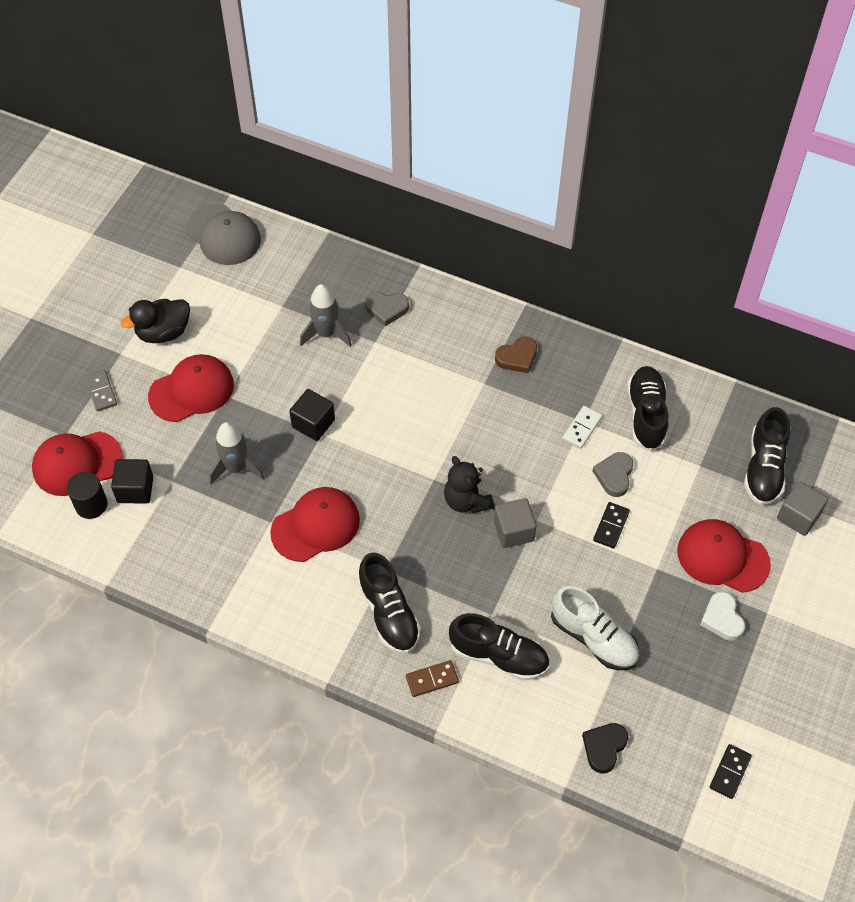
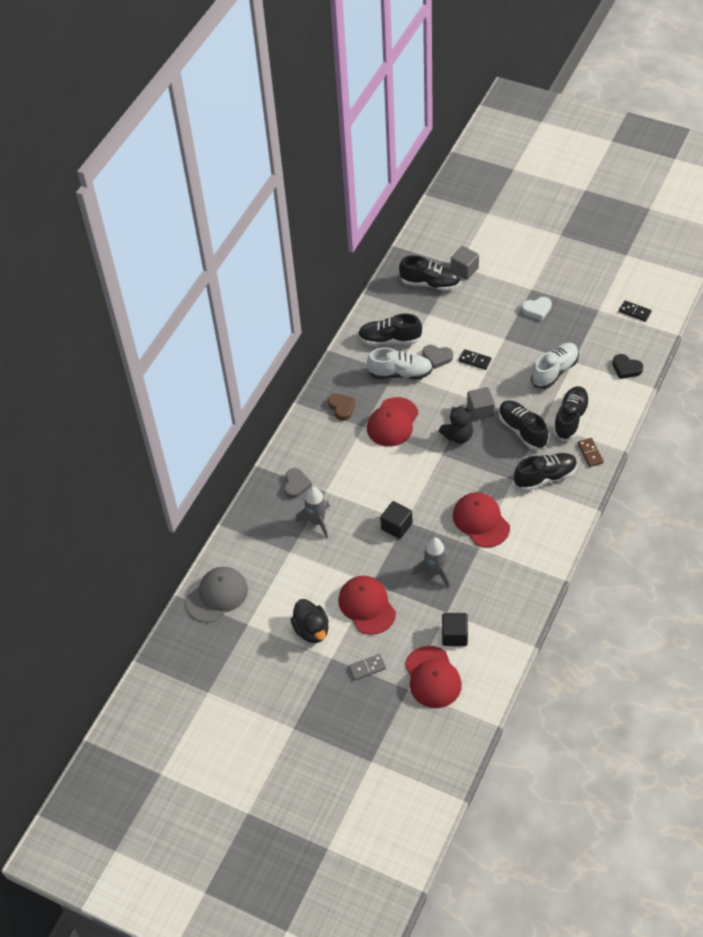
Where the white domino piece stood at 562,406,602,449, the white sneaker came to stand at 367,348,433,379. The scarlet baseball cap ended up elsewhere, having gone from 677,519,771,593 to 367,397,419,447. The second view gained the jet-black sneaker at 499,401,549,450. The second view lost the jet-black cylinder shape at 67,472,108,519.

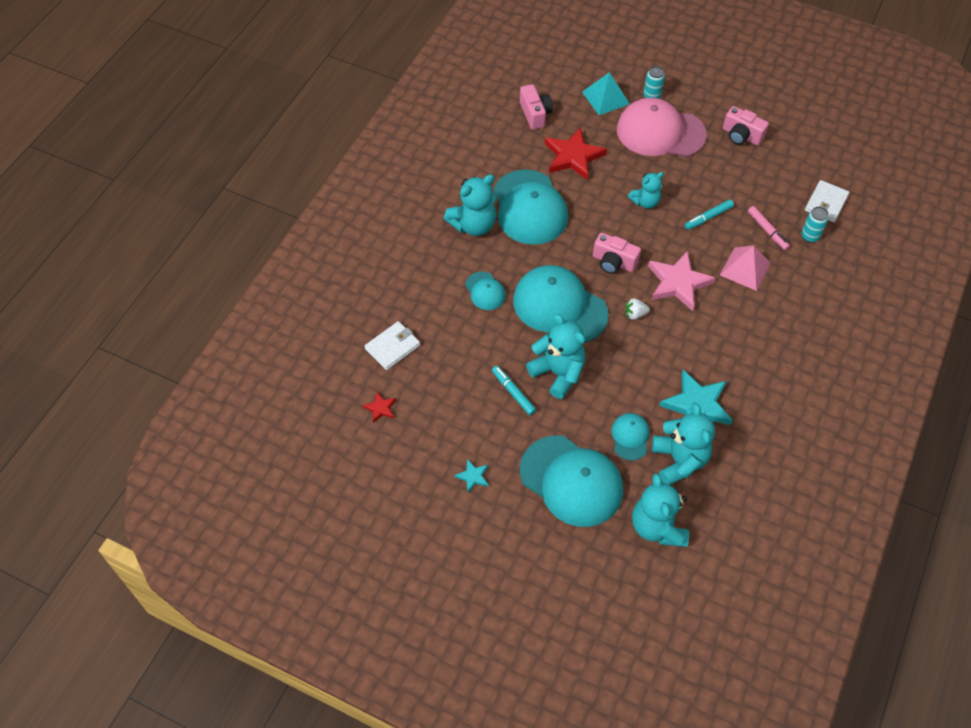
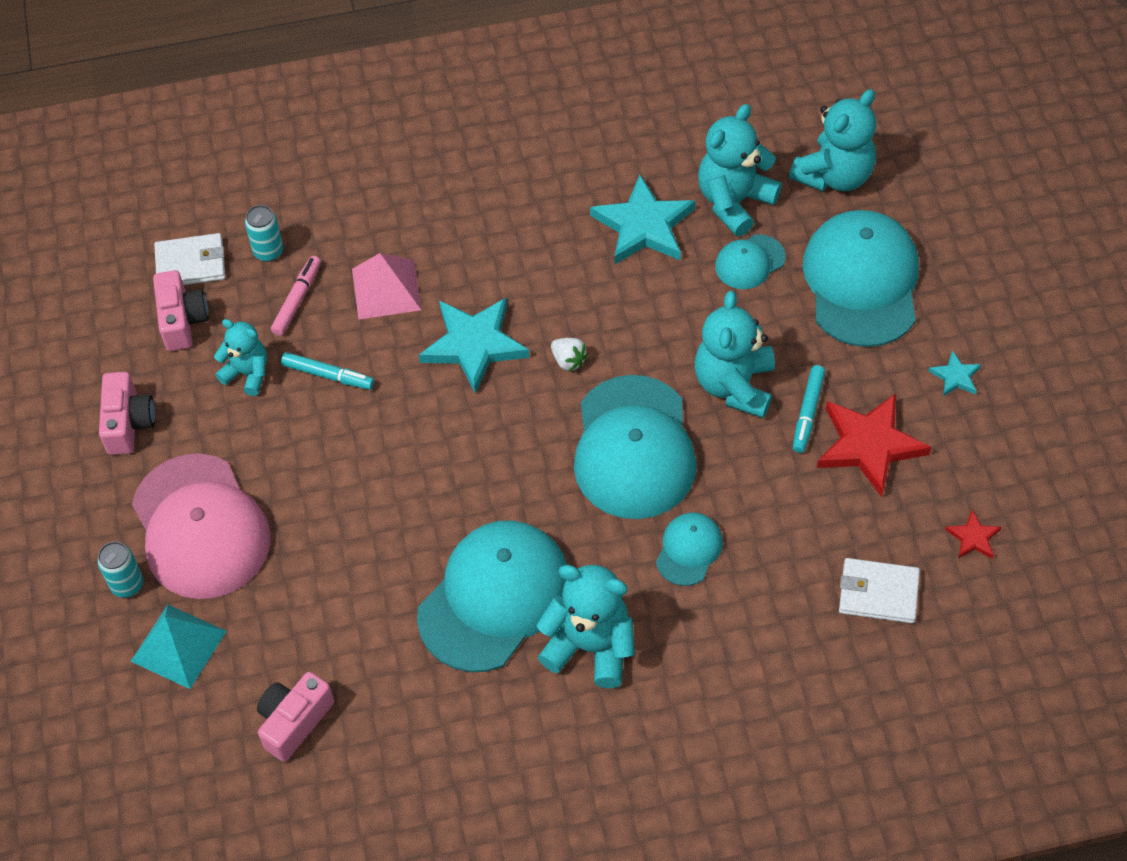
The pink camera ended up elsewhere, having gone from 593,233,641,274 to 153,270,209,351. The aqua teddy bear ended up elsewhere, having gone from 628,172,664,209 to 214,319,267,396. What was the pink five-pointed star at 648,251,716,311 turned into the aqua five-pointed star at 419,298,530,394. The scarlet five-pointed star ended up elsewhere, having gone from 545,128,607,180 to 817,393,931,497.

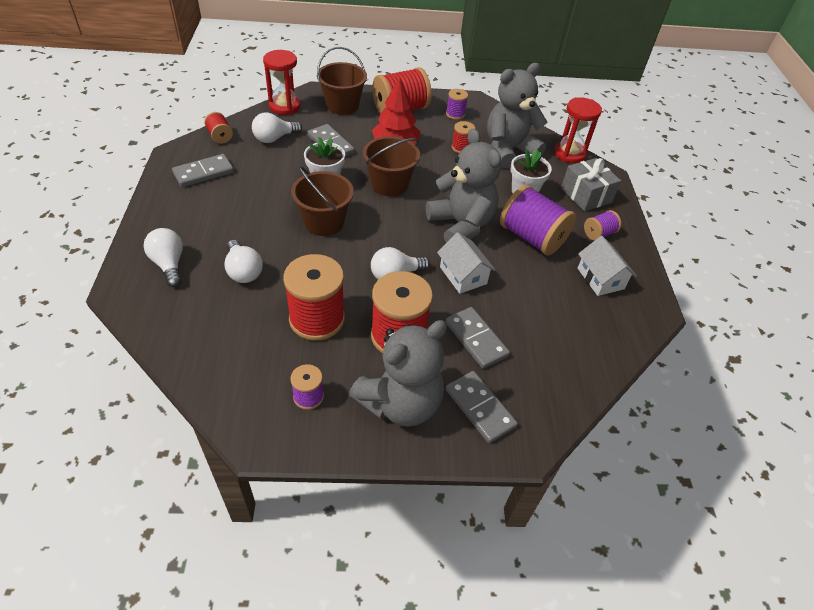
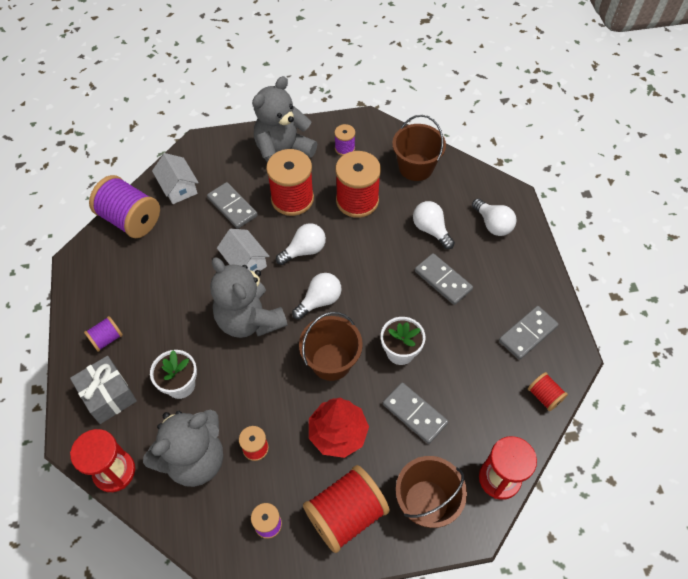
The purple spool ended up elsewhere, having gone from 500,185,576,256 to 89,175,160,238. The white cottage ended up elsewhere, having gone from 577,236,637,296 to 152,153,199,204. The white lightbulb ended up elsewhere, having gone from 252,112,302,143 to 292,273,341,320. The brown bucket ended up elsewhere, having gone from 291,166,354,236 to 392,115,446,181. The gray domino piece ended up elsewhere, having gone from 446,371,518,443 to 415,253,473,305.

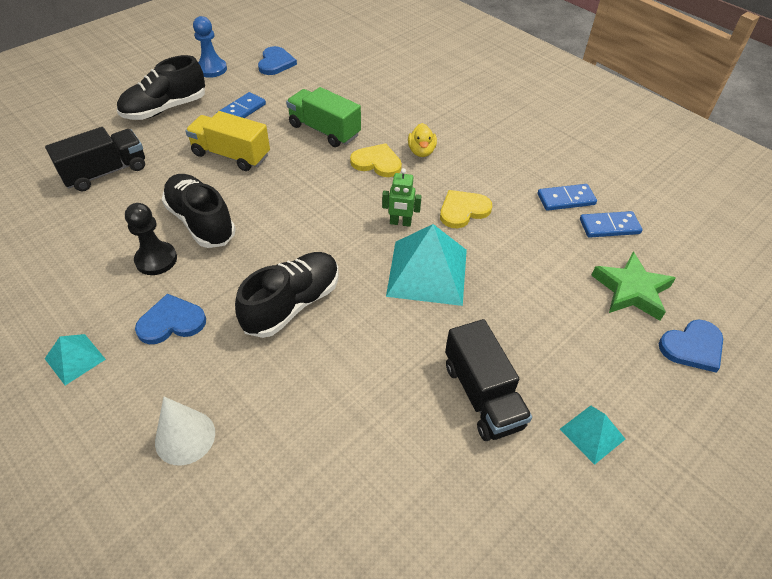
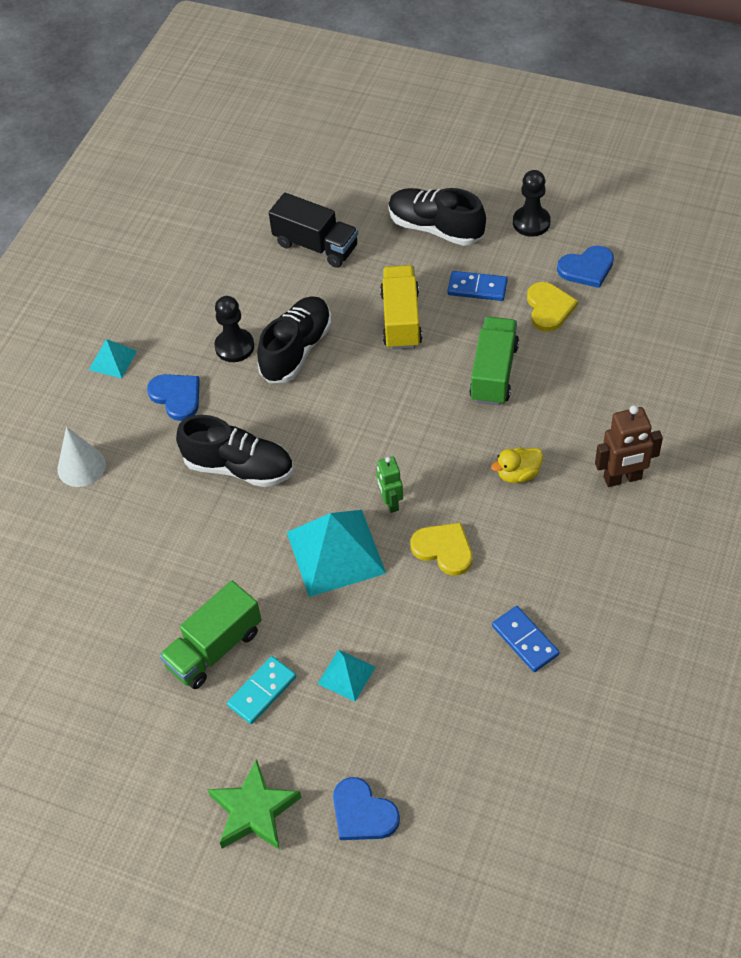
What was the jet-black truck at 445,319,532,441 turned into the green truck at 159,581,262,689. The green five-pointed star ended up elsewhere, having gone from 591,252,676,321 to 208,759,302,850. The second view gained the aqua domino piece at 227,656,296,724. The aqua solid pyramid ended up elsewhere, having gone from 560,405,625,465 to 318,650,376,702. What was the royal blue chess pawn at 193,16,227,78 turned into the jet-black chess pawn at 513,170,551,237. The golden love heart ended up elsewhere, having gone from 350,143,402,177 to 527,282,578,332. The second view gained the brown robot at 595,405,663,487. The second view lost the royal blue domino piece at 580,211,642,238.

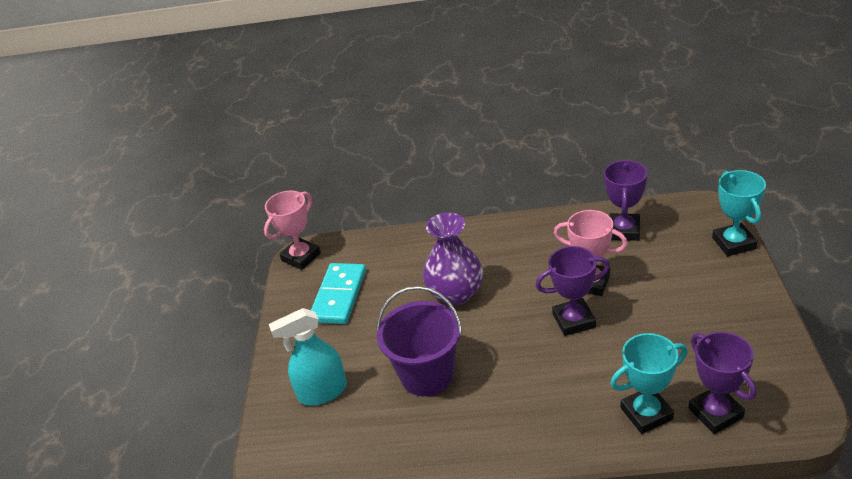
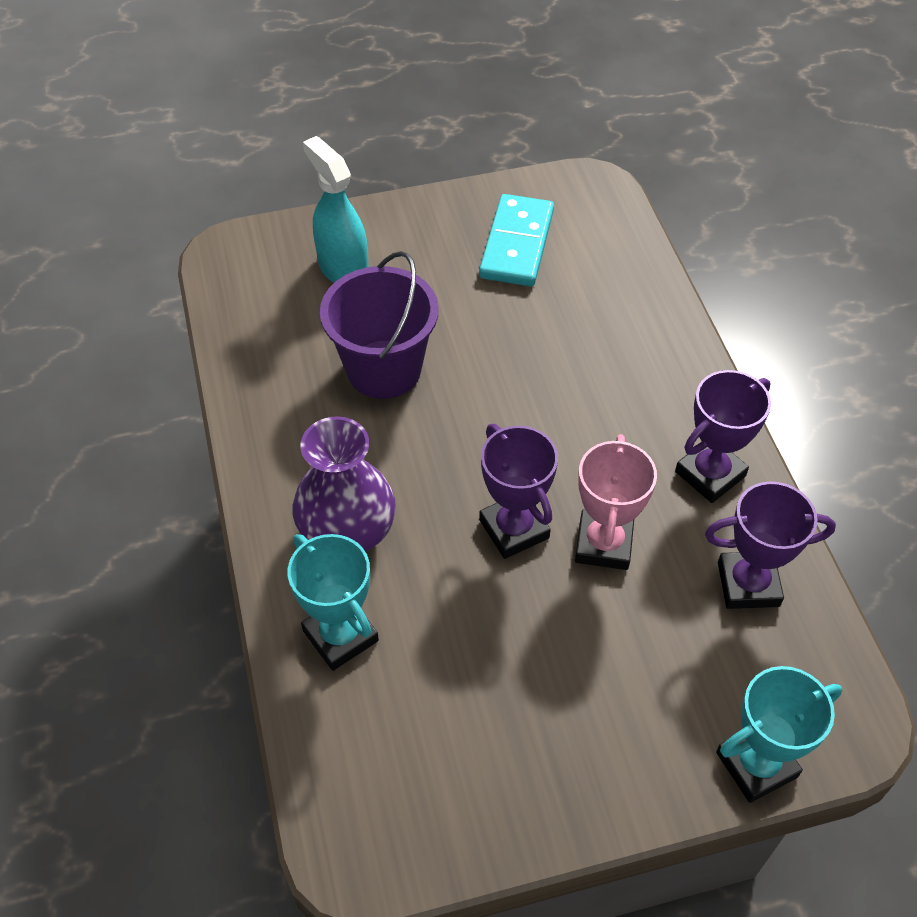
The purple flower vase ended up elsewhere, having gone from 423,213,483,305 to 292,416,396,552. The aqua domino piece at 311,263,366,324 ended up facing another way, 75 degrees counterclockwise from before. The purple prize cup ended up elsewhere, having gone from 688,332,756,434 to 675,370,771,503. The second view lost the pink prize cup at 264,191,321,270.

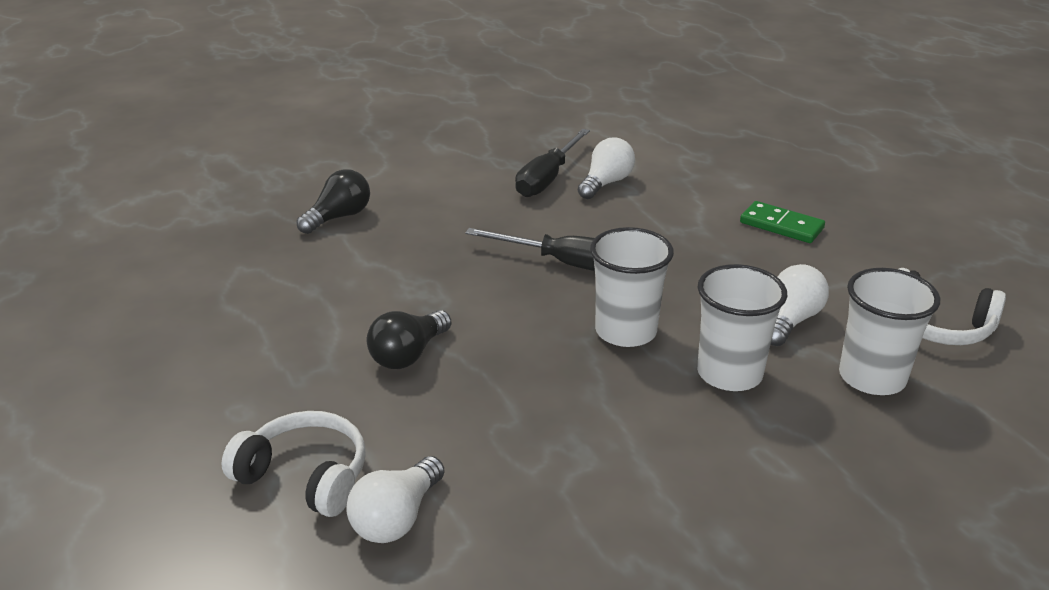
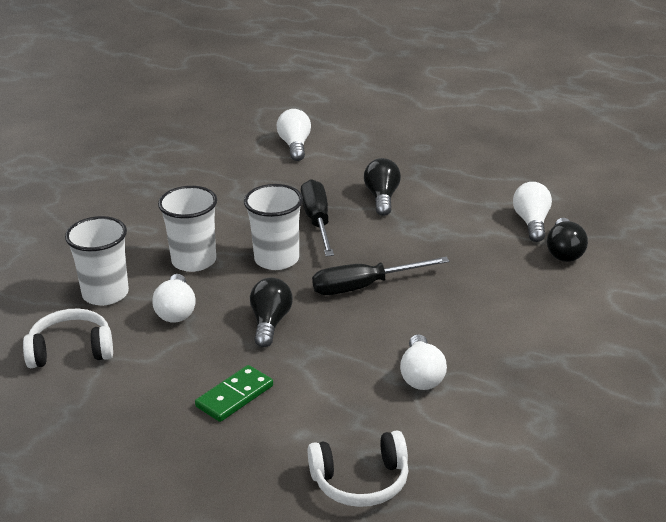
The green domino piece at 740,201,825,243 ended up facing another way, 45 degrees counterclockwise from before. The second view gained the jet-black lightbulb at 250,278,293,347. The jet-black flat screwdriver ended up elsewhere, having gone from 515,129,590,197 to 301,179,334,257. The white headphones ended up elsewhere, having gone from 222,411,366,517 to 307,431,409,507. The second view gained the white lightbulb at 513,182,552,242.

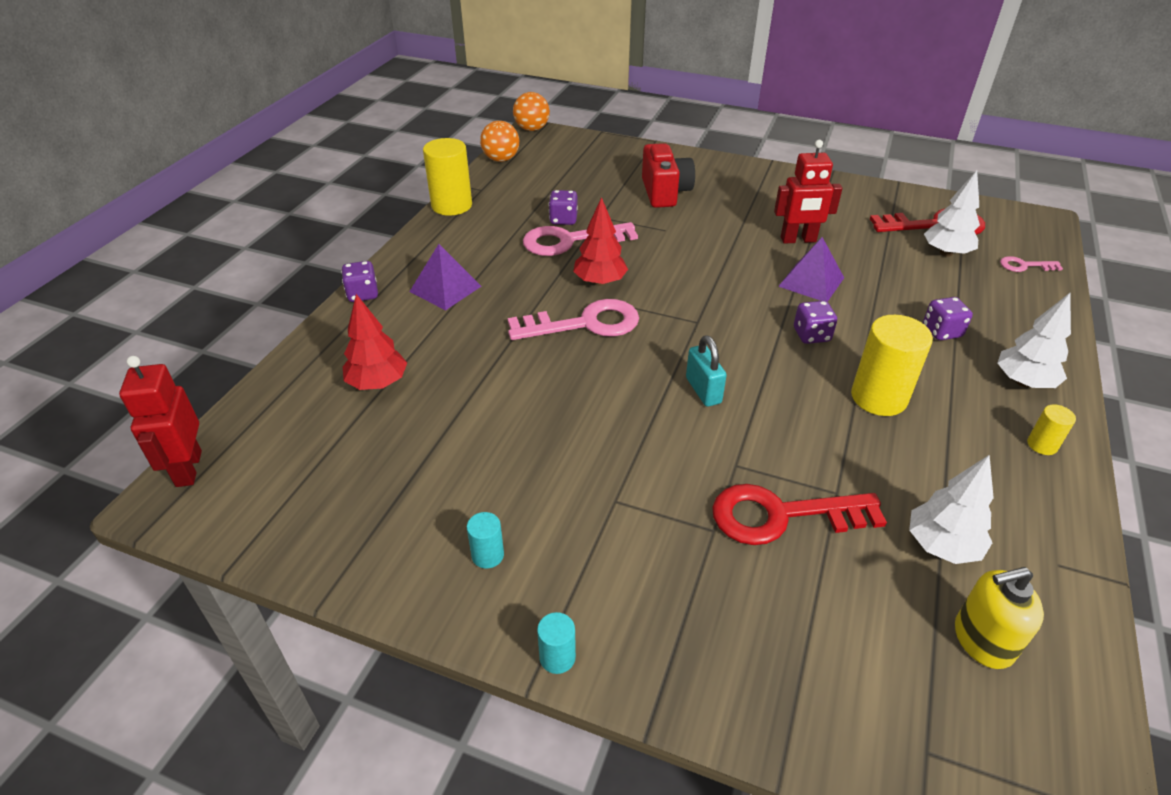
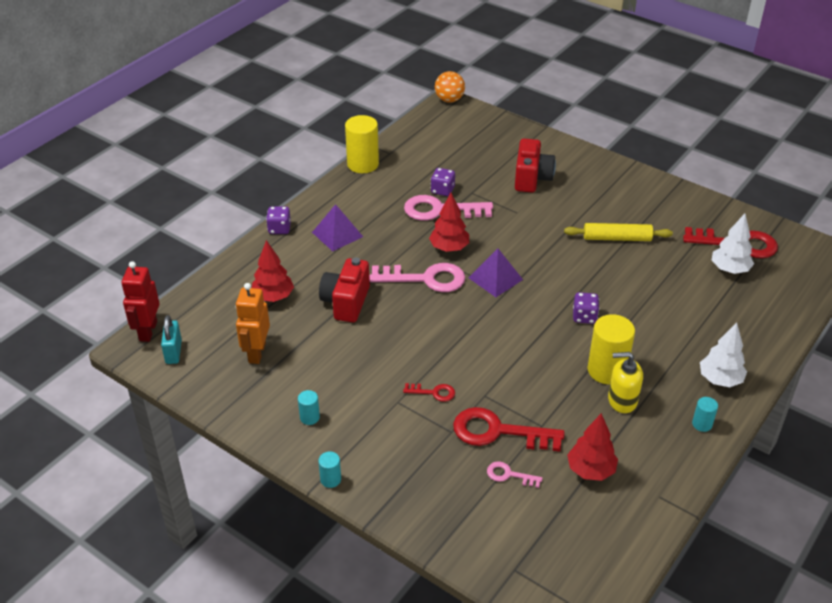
The aqua padlock ended up elsewhere, having gone from 686,335,727,407 to 161,315,182,364. The second view gained the bright orange robot at 236,283,270,364. The second view gained the scarlet camera at 319,258,370,322. The second view gained the scarlet latchkey at 403,383,455,402. The purple solid pyramid ended up elsewhere, having gone from 778,237,844,302 to 469,248,523,297. The pink latchkey ended up elsewhere, having gone from 1000,256,1063,272 to 487,461,543,488. Where the scarlet robot stood at 774,140,842,244, the golden pastry roller came to stand at 564,223,673,241. What was the white fir tree at 909,455,994,564 turned into the scarlet fir tree at 567,413,618,481. The golden soap pump ended up elsewhere, having gone from 955,567,1044,669 to 608,352,643,413. What was the golden cylinder shape at 1027,404,1076,455 turned into the aqua cylinder shape at 692,397,718,432. The second view lost the bright orange ball at 480,121,519,162. The second view lost the purple die at 923,297,973,340.

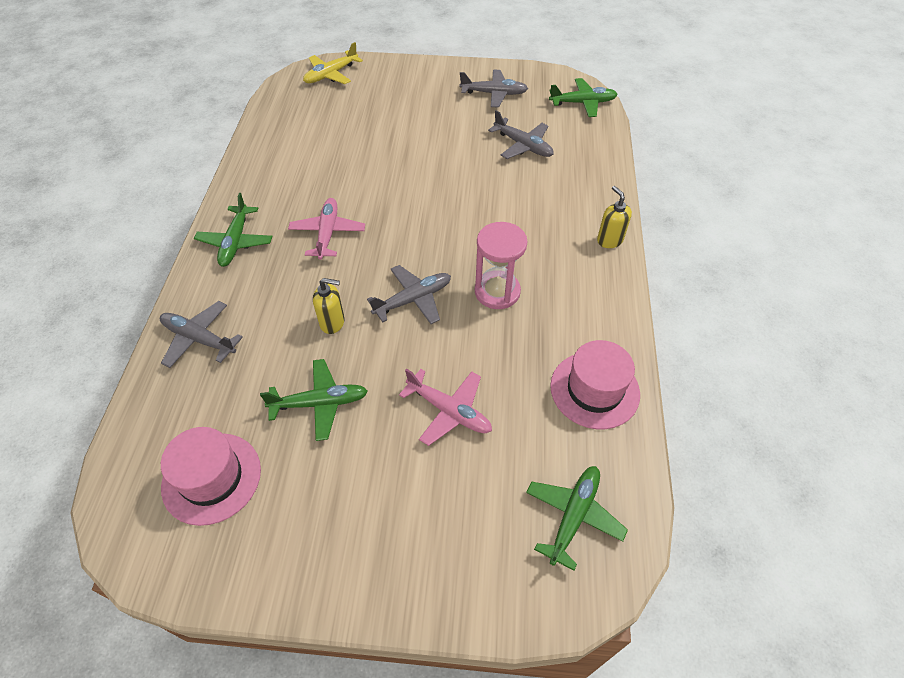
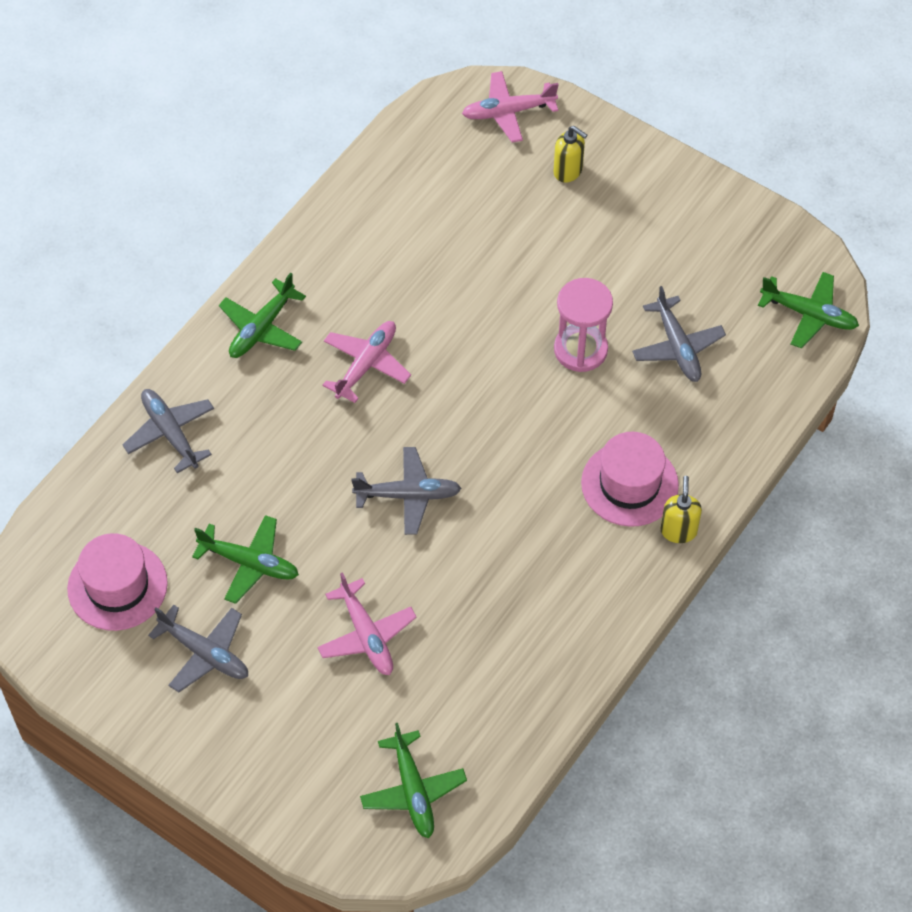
The gray toy plane ended up elsewhere, having gone from 460,70,528,108 to 148,605,248,692. The green toy plane at 526,466,628,571 ended up facing another way, 105 degrees clockwise from before. What was the golden toy plane at 303,42,363,84 turned into the pink toy plane at 462,71,559,143. The golden soap pump ended up elsewhere, having gone from 313,278,345,334 to 554,126,587,183. The pink hourglass ended up elsewhere, having gone from 475,222,528,309 to 554,278,613,372. The pink hat ended up elsewhere, having gone from 550,340,640,429 to 581,432,679,527.

